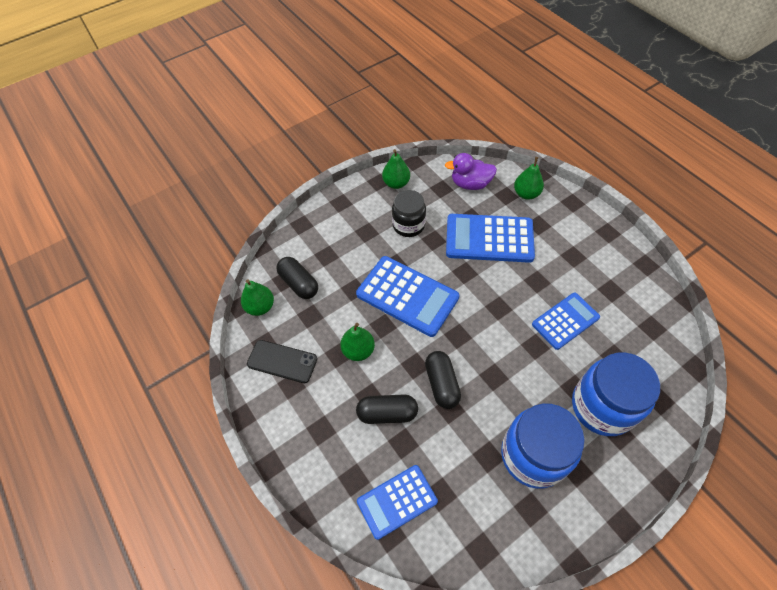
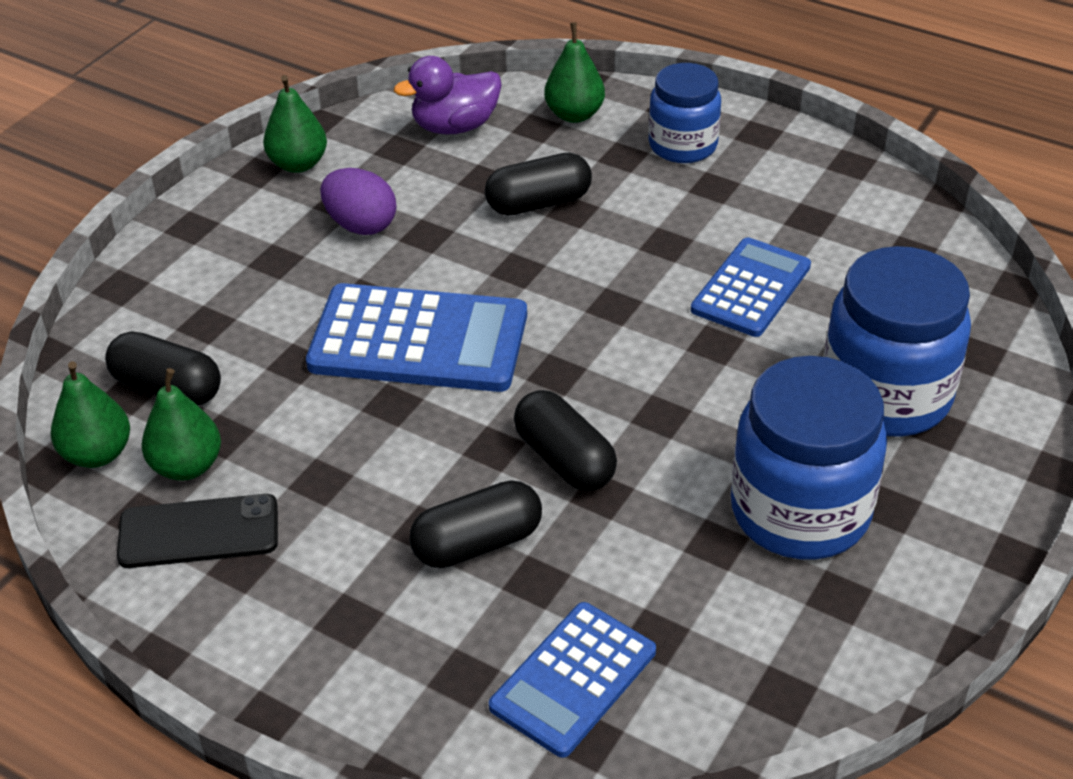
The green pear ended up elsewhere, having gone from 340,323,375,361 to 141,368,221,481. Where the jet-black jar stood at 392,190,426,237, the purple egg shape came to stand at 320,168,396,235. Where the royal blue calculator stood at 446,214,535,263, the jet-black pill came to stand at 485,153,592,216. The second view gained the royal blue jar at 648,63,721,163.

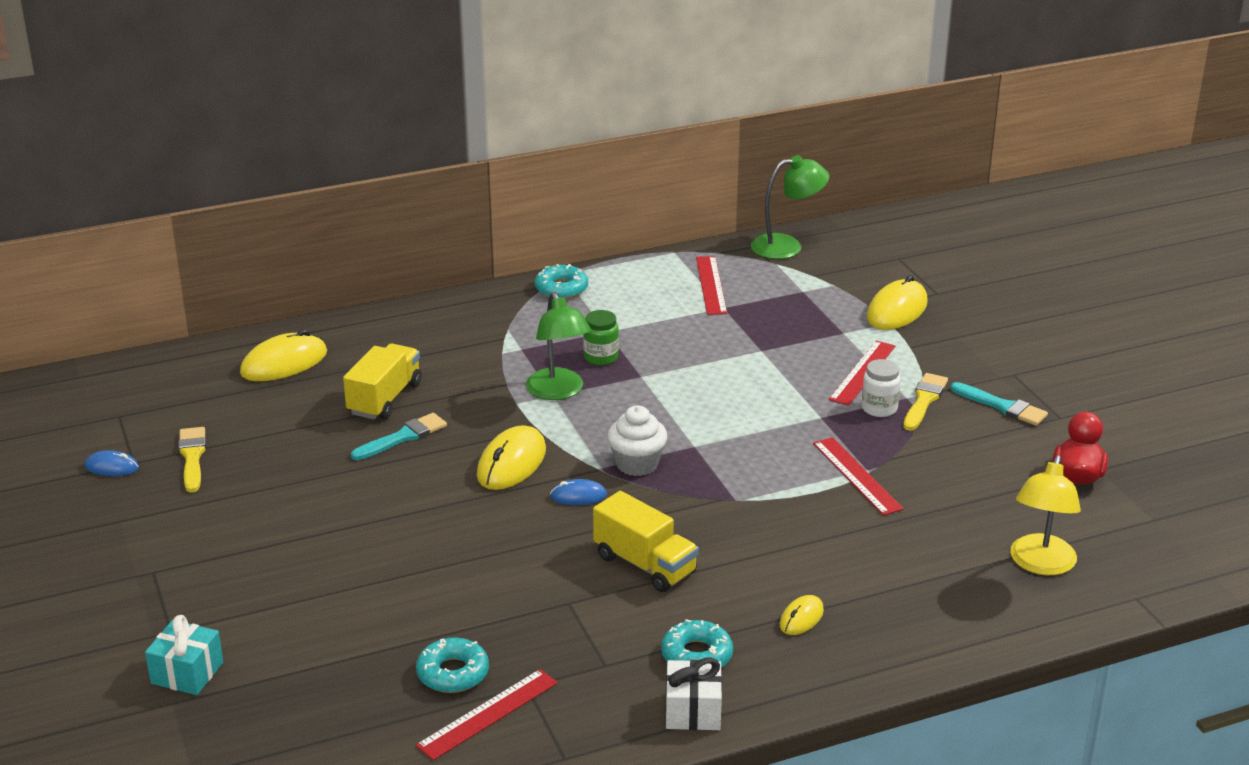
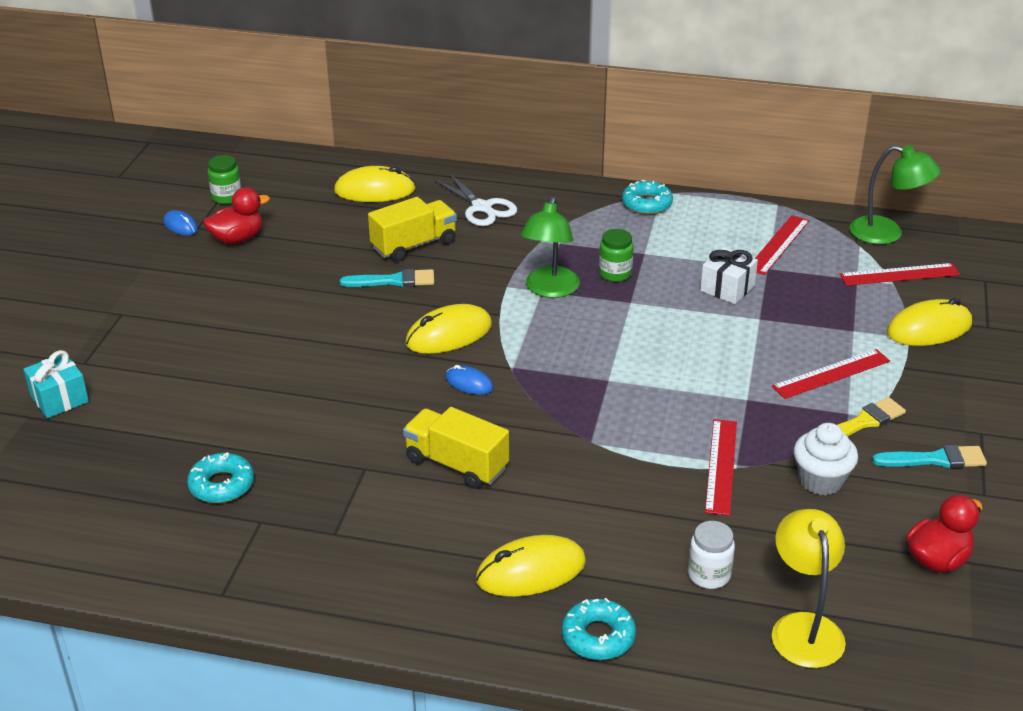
Where the golden paintbrush stood at 178,427,206,492, the scarlet duck came to stand at 203,187,270,244. The second view gained the green jar at 208,155,242,204. The golden truck at 593,491,699,592 ended up facing another way, 135 degrees clockwise from before. The second view gained the white pair of scissors at 434,173,517,226. The size of the golden PC mouse at 780,595,824,635 changed by a factor of 1.83. The aqua donut ended up elsewhere, having gone from 661,619,733,668 to 562,598,636,660. The white jar ended up elsewhere, having gone from 862,359,901,417 to 688,521,735,589. The white wrapped gift ended up elsewhere, having gone from 666,658,722,730 to 700,247,758,304. The golden desk lamp at 1010,455,1081,575 ended up facing another way, 120 degrees clockwise from before. The white cupcake ended up elsewhere, having gone from 607,405,668,476 to 793,423,858,495. The scarlet straightedge ended up elsewhere, having gone from 416,669,558,760 to 840,263,960,286. The aqua paintbrush at 951,382,1048,426 ended up facing another way, 75 degrees counterclockwise from before.

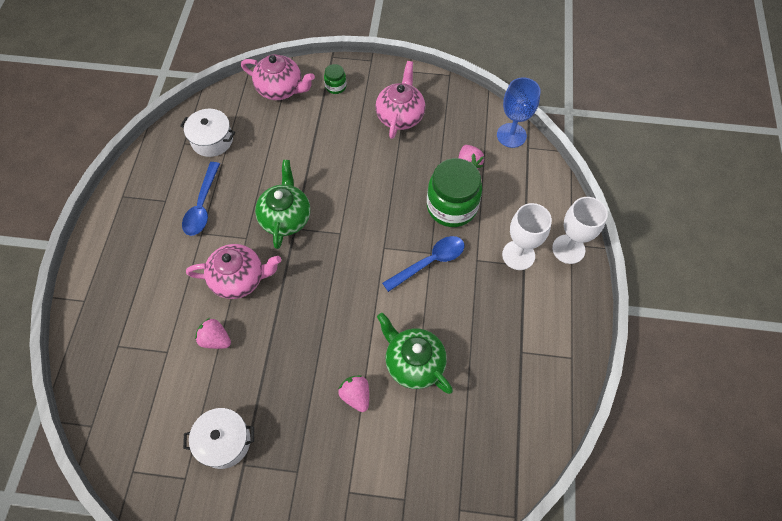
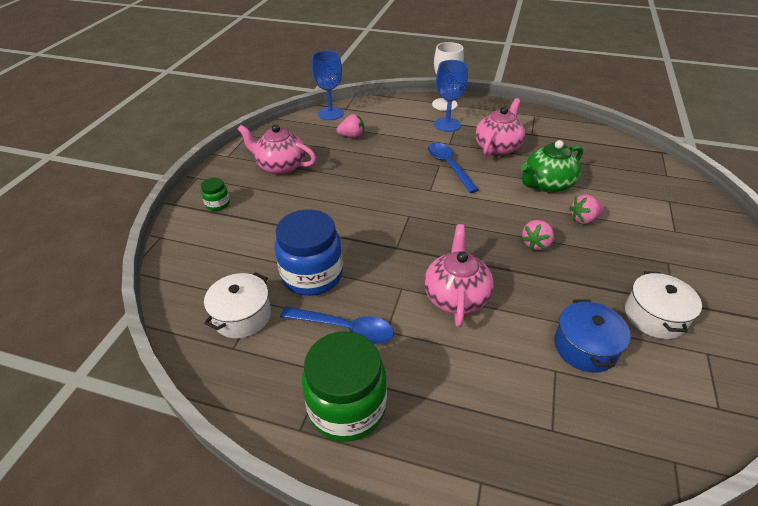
The second view gained the royal blue jar at 275,209,343,296. The green jar ended up elsewhere, having gone from 427,158,482,227 to 302,331,387,442. What was the white goblet at 502,203,552,270 turned into the royal blue goblet at 434,60,468,132. The pink teapot ended up elsewhere, having gone from 241,54,315,100 to 475,98,525,156. The pink strawberry ended up elsewhere, having gone from 195,318,231,349 to 521,220,554,250. The second view gained the royal blue stockpot at 554,299,631,373. The second view lost the green teapot at 255,160,310,249.

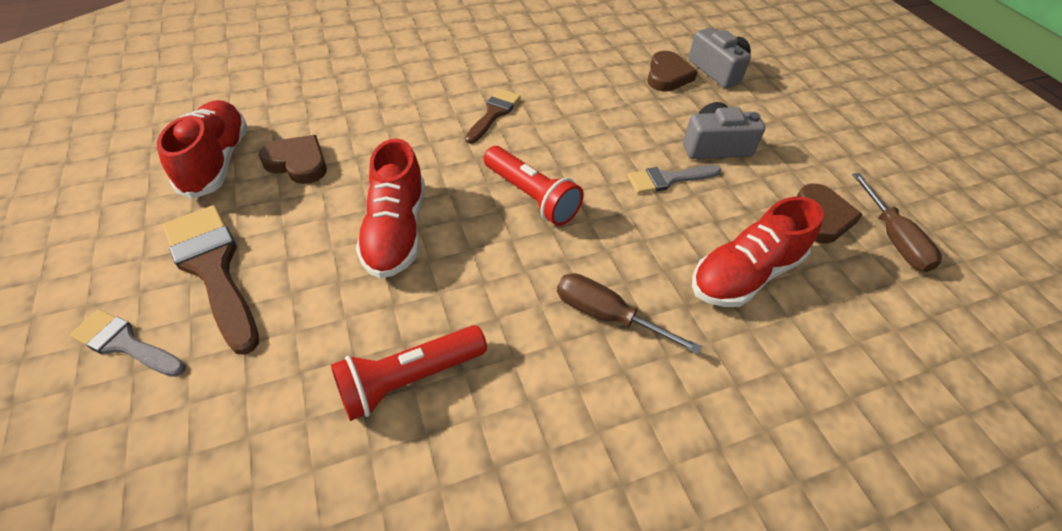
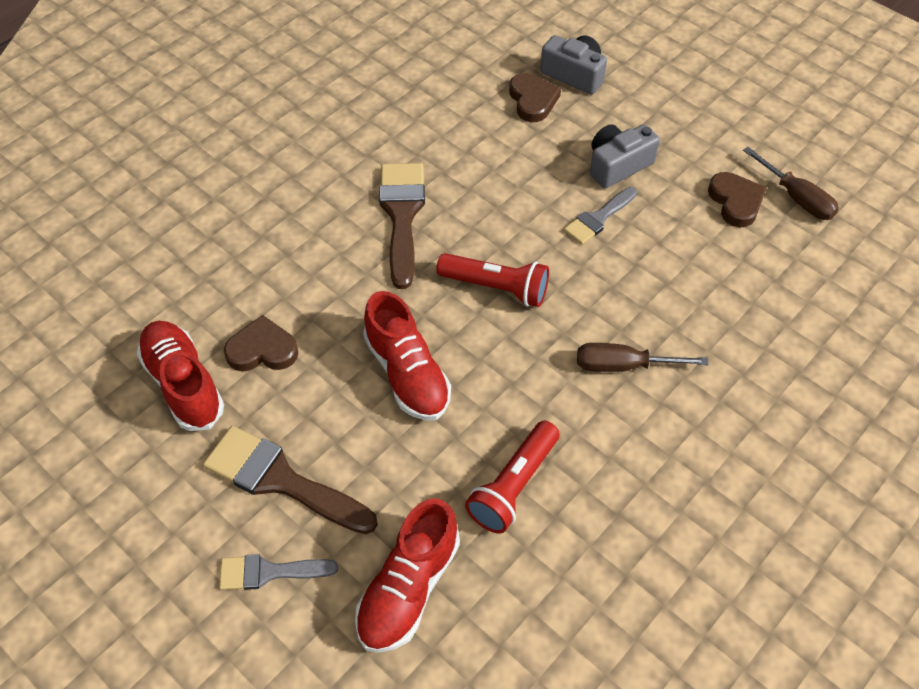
The scarlet sneaker ended up elsewhere, having gone from 692,197,824,307 to 355,498,460,653. The size of the brown paintbrush at 465,89,521,144 changed by a factor of 1.68.

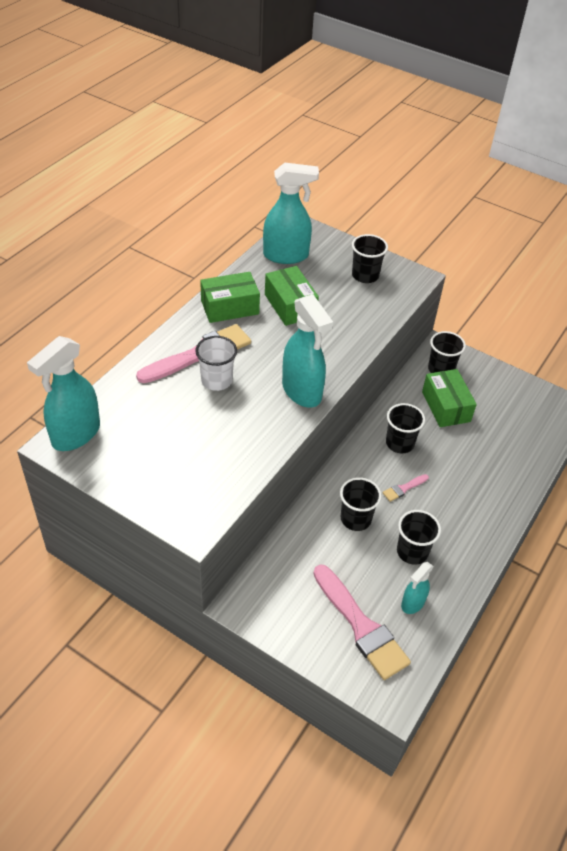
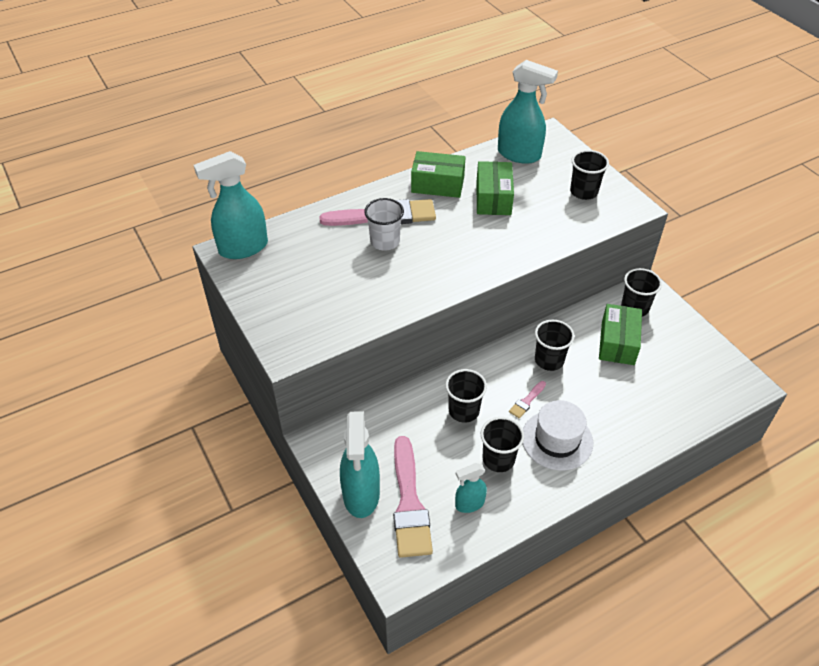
The aqua spray cleaner ended up elsewhere, having gone from 282,294,333,408 to 340,411,380,518. The pink paintbrush at 383,474,429,502 ended up facing another way, 45 degrees counterclockwise from before. The second view gained the white hat at 523,400,593,470.

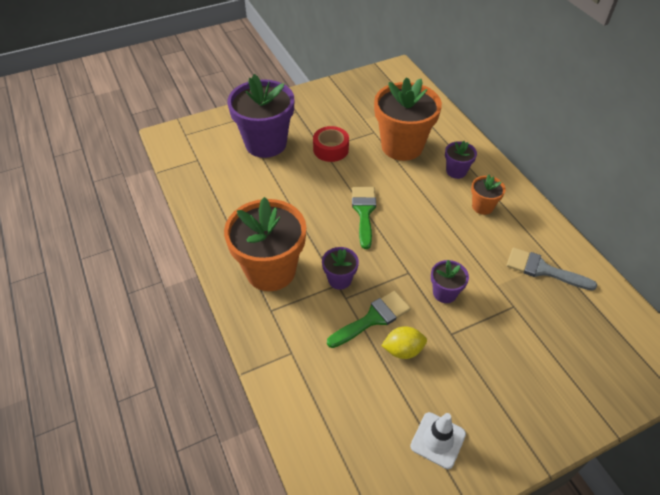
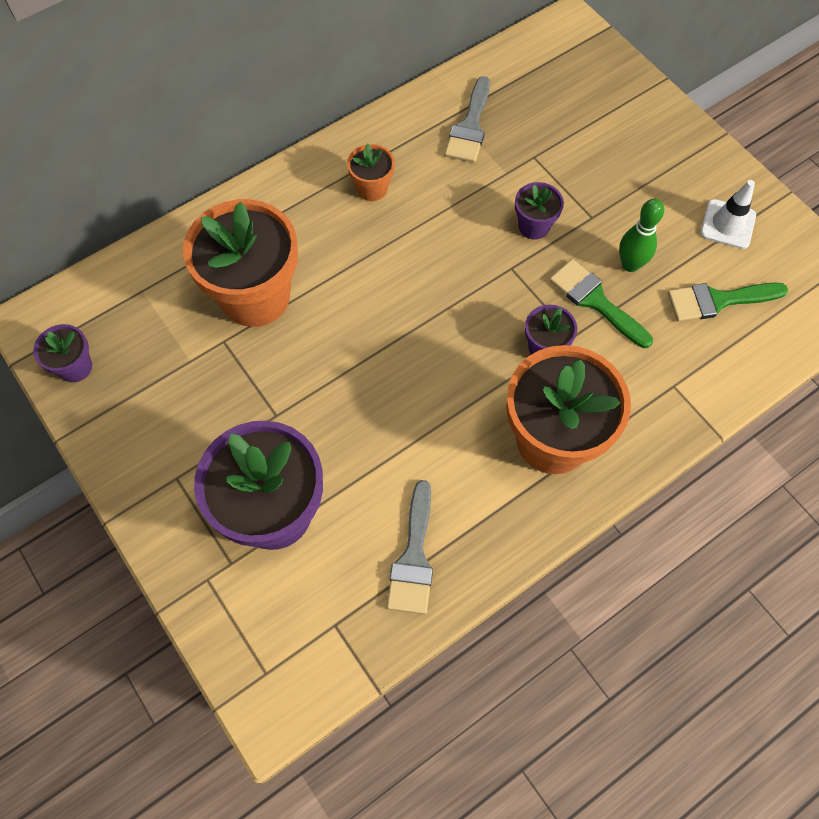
The purple flower pot ended up elsewhere, having gone from 445,141,477,179 to 33,324,92,382. The second view gained the gray paintbrush at 387,480,433,614. Where the golden citrus fruit stood at 381,326,427,359, the green tenpin came to stand at 619,199,664,272. The green paintbrush ended up elsewhere, having gone from 352,187,376,249 to 668,283,788,322. The second view lost the scarlet tape at 313,126,349,162.

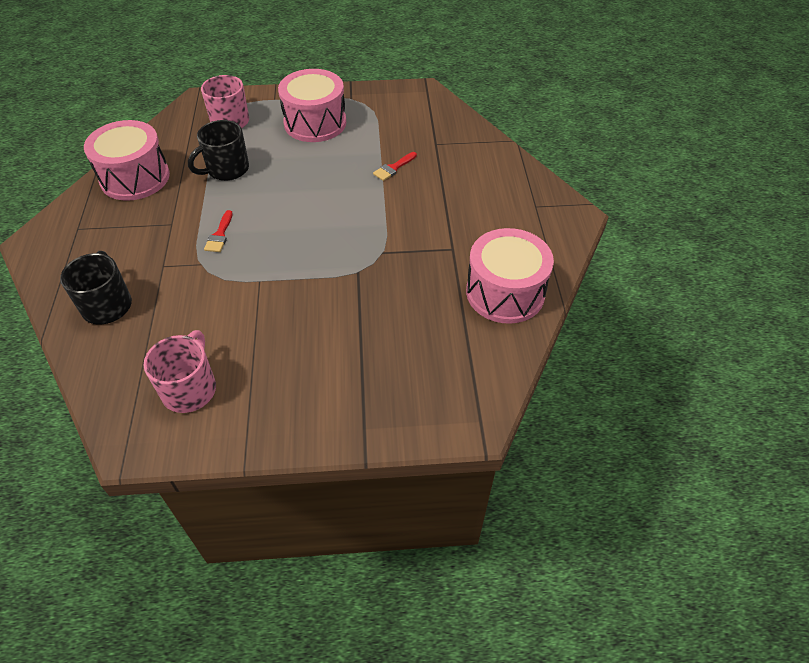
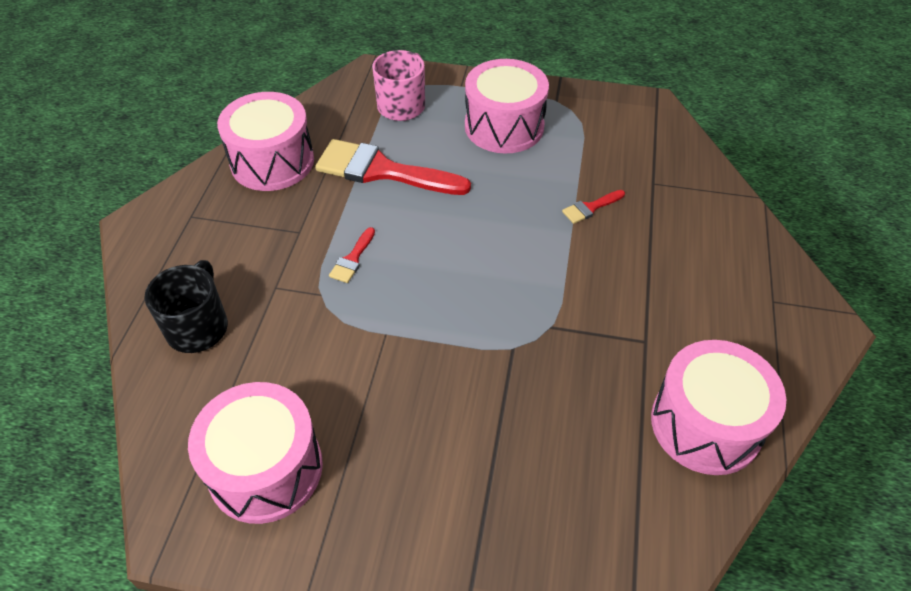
Where the pink coffee mug stood at 144,330,216,413, the pink toy drum came to stand at 188,382,323,524. Where the jet-black coffee mug stood at 188,120,249,181, the scarlet paintbrush came to stand at 315,139,471,195.

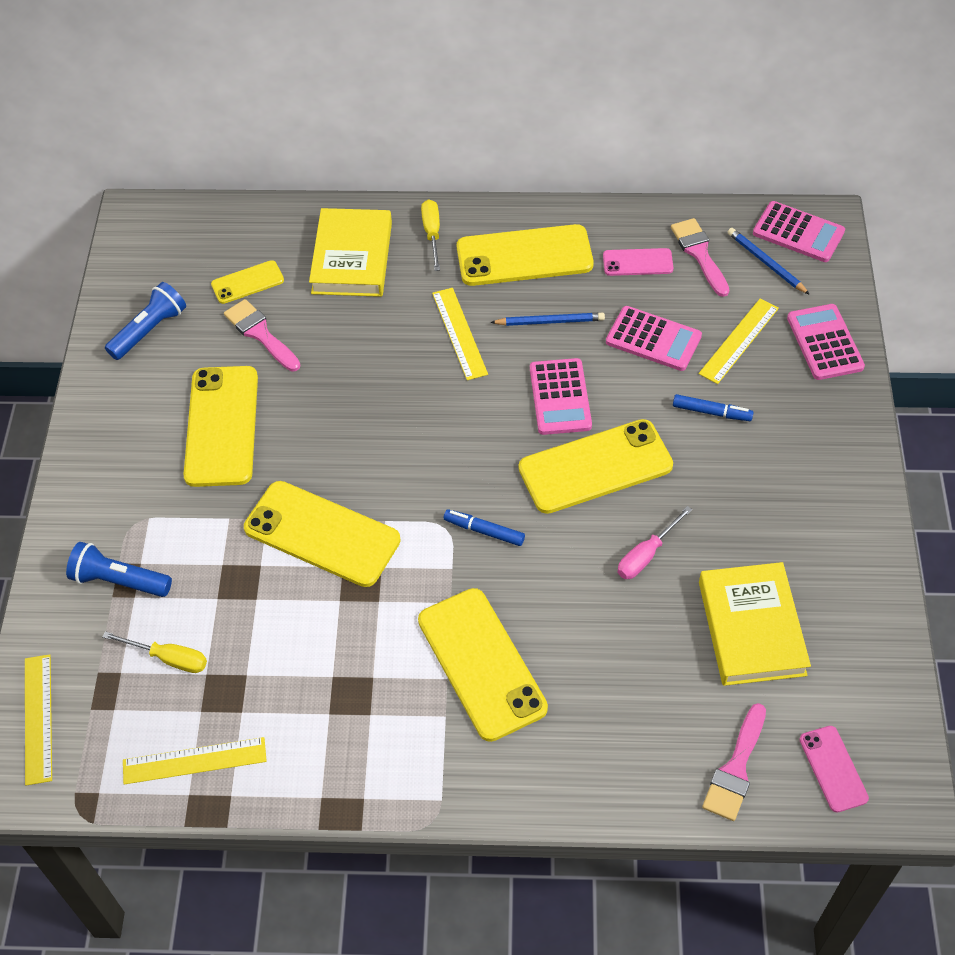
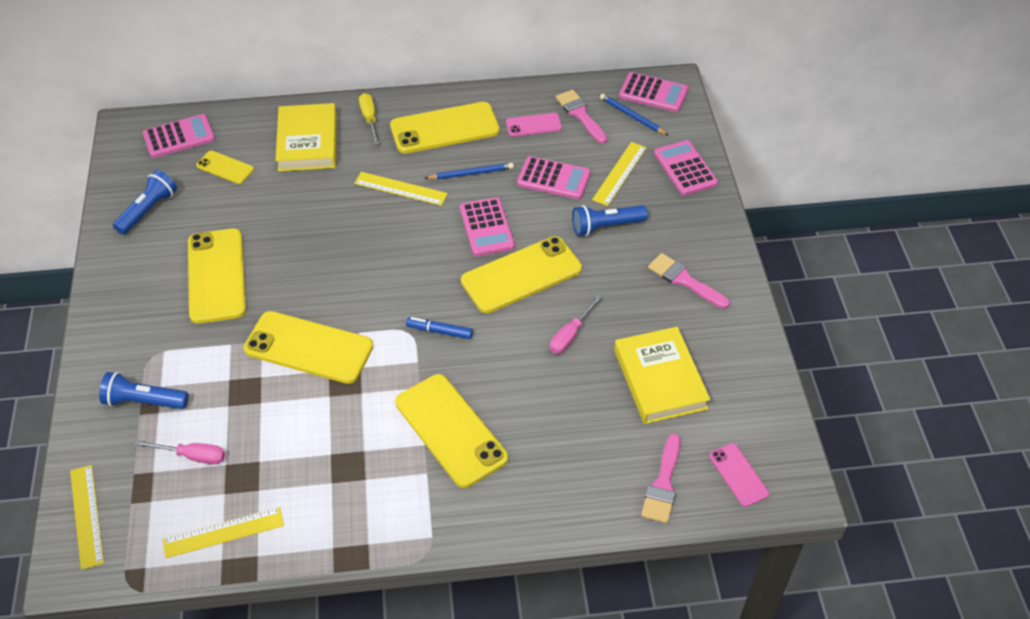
What was the golden flat screwdriver at 102,631,207,673 turned into the pink flat screwdriver at 135,441,225,464. The second view gained the pink calculator at 143,114,215,158. The golden smartphone at 211,260,284,304 ended up facing another way, 60 degrees clockwise from before. The golden straightedge at 432,288,488,380 ended up facing another way, 45 degrees counterclockwise from before. Where the royal blue marker pen stood at 673,394,754,421, the royal blue torch came to stand at 572,205,648,236. The pink paintbrush ended up elsewhere, having gone from 224,299,301,371 to 648,253,730,309.

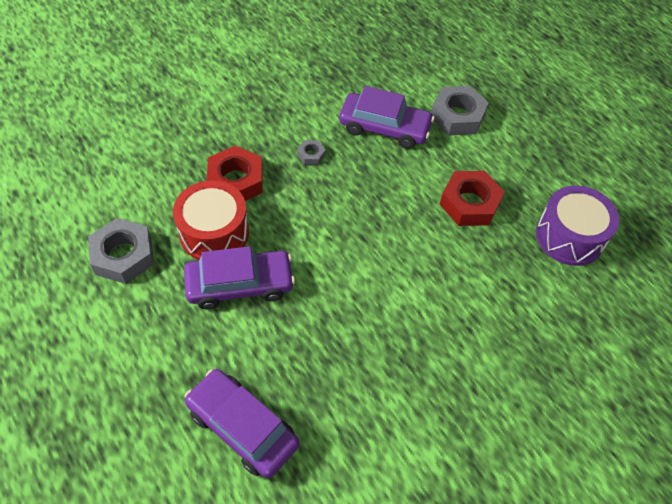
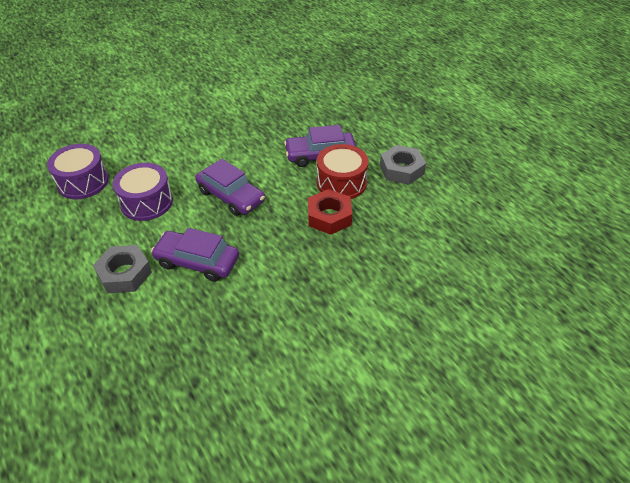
Where the scarlet hex nut stood at 440,171,504,226, the purple toy drum came to stand at 113,163,173,221. The purple toy car ended up elsewhere, having gone from 185,369,300,478 to 196,159,265,216. The second view lost the gray hex nut at 297,140,326,165.

